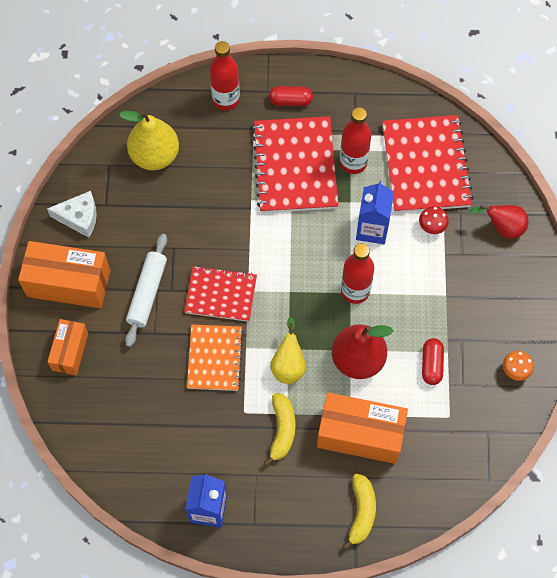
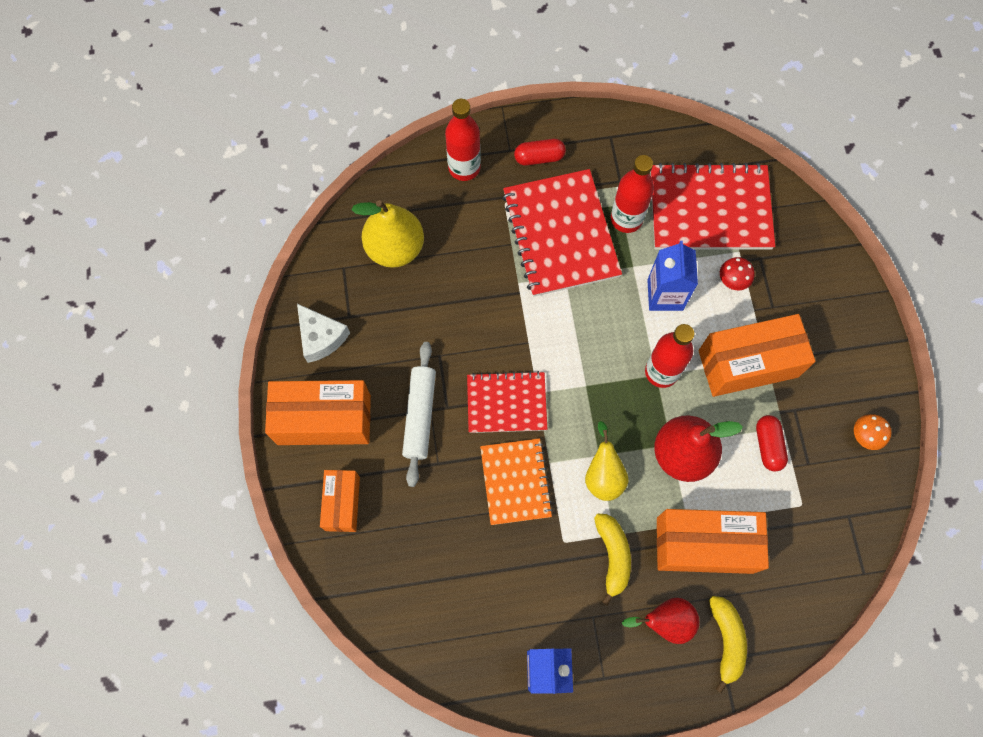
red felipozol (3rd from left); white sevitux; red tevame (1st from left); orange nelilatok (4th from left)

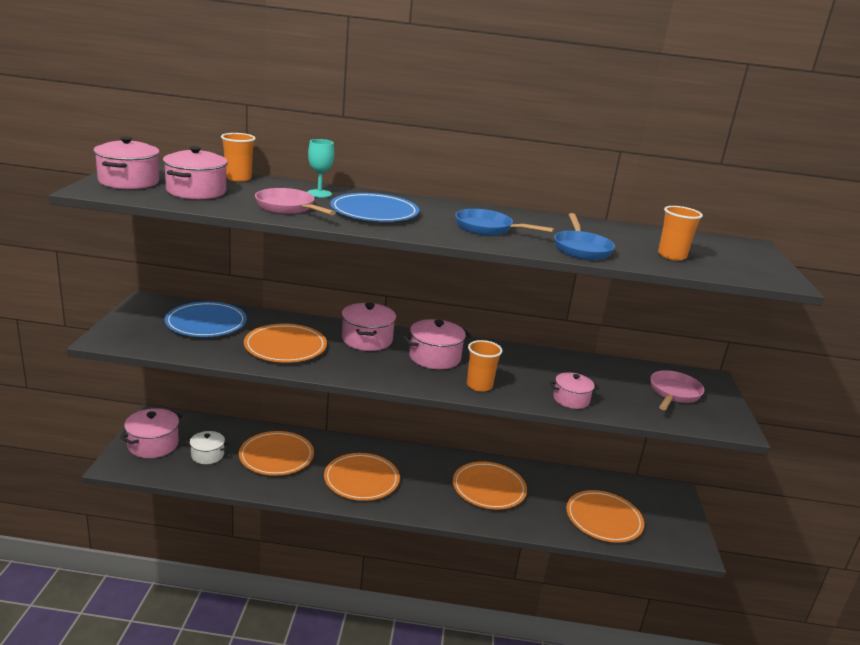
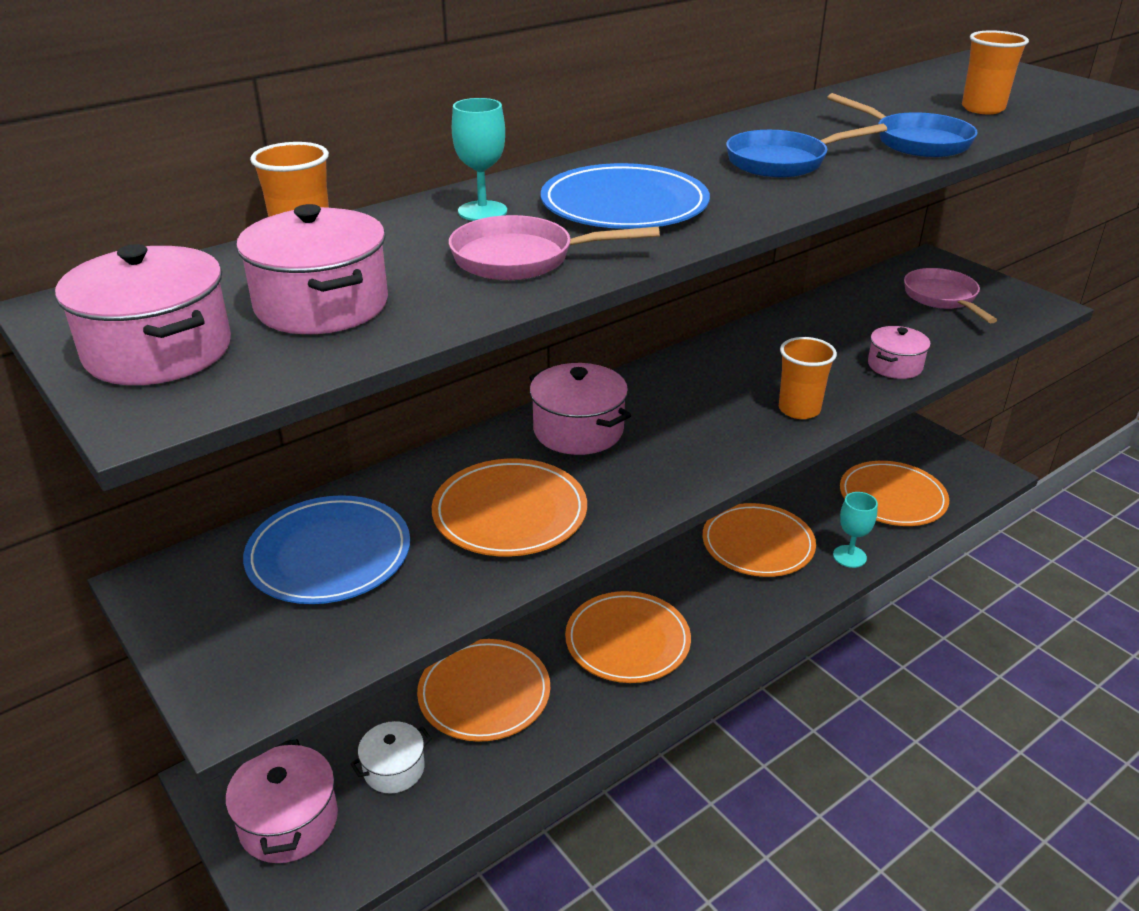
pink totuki (5th from left in the first image); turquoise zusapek (2nd from left)

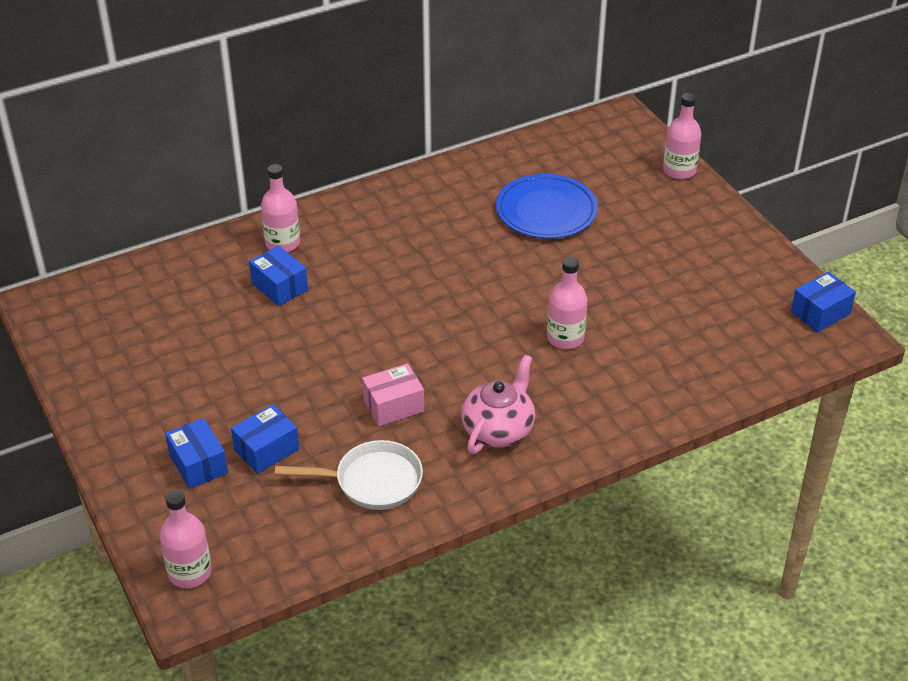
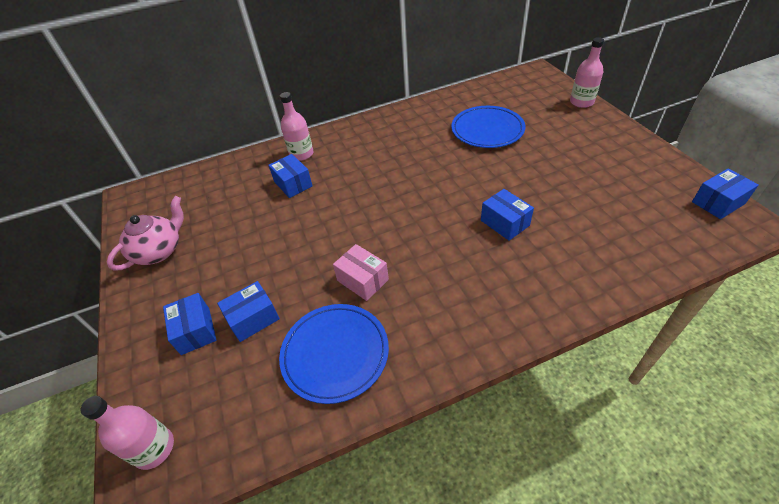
blue nelilatok (4th from left); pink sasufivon; pink nelilatok; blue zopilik (1st from left)

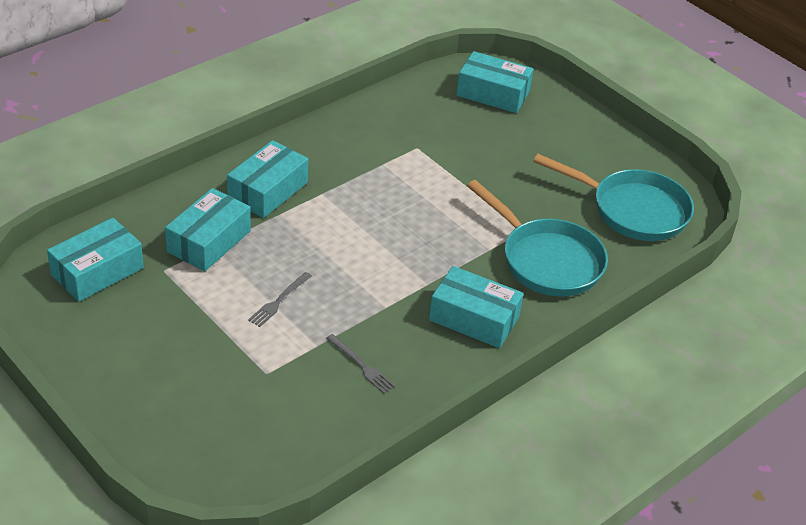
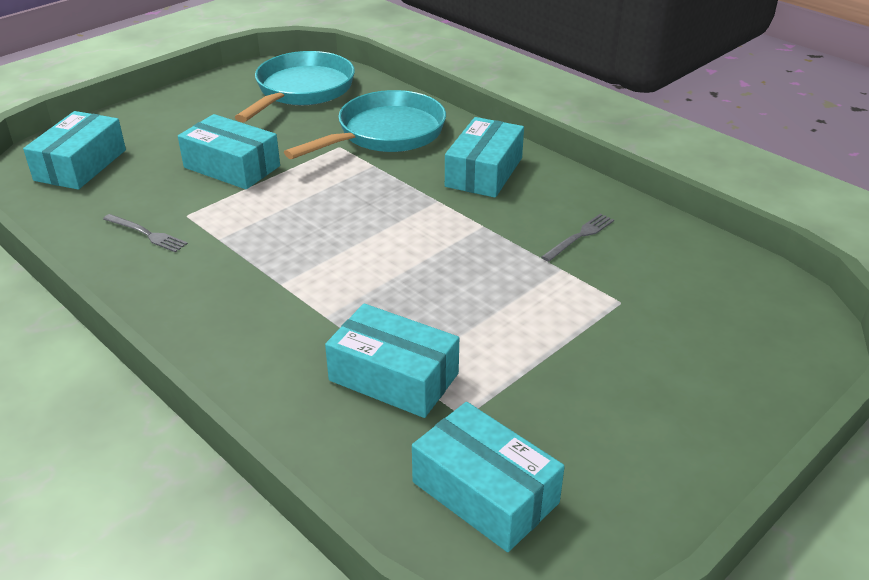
turquoise nelilatok (2nd from left); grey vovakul (1st from left)

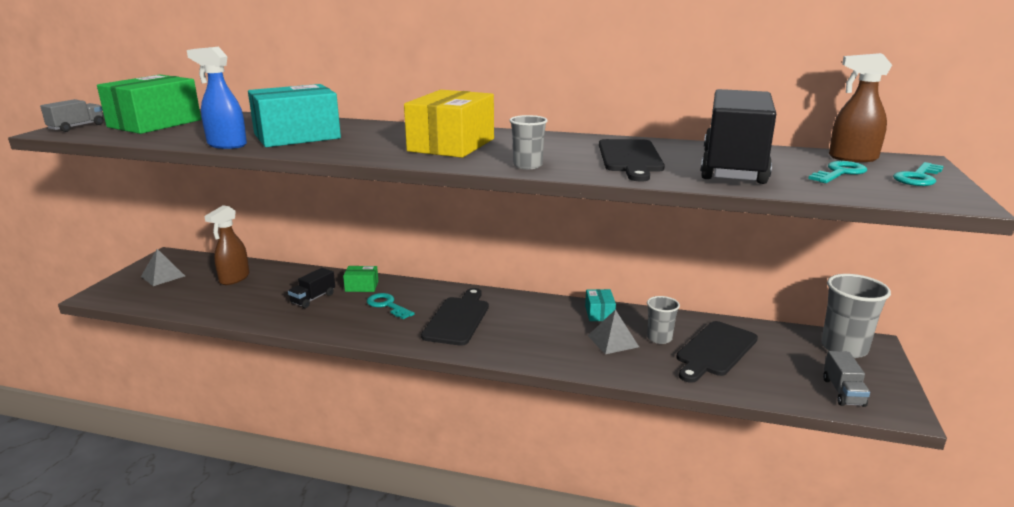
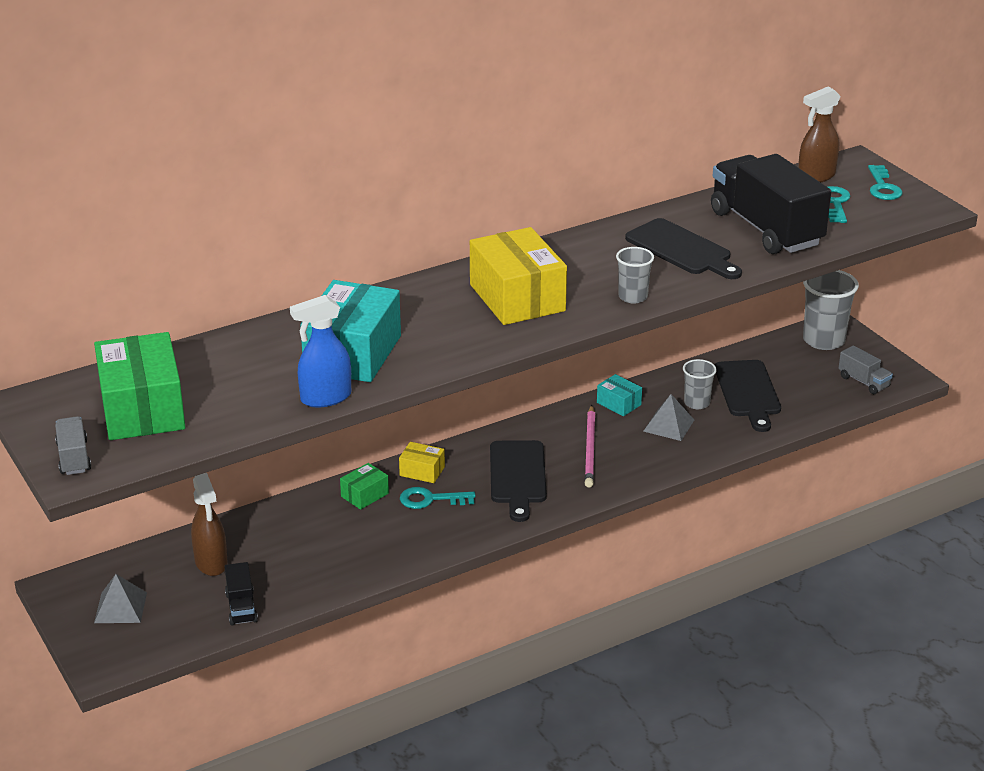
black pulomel (1st from left); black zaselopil (1st from left); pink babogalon; yellow nelilatok (1st from left)

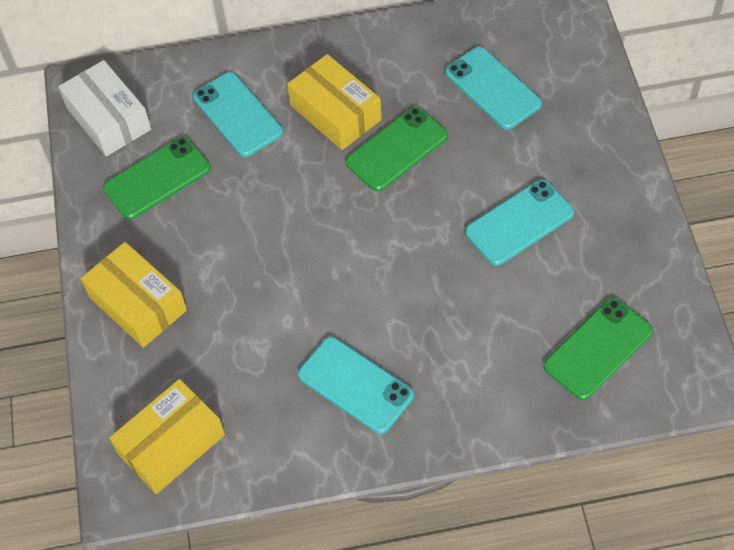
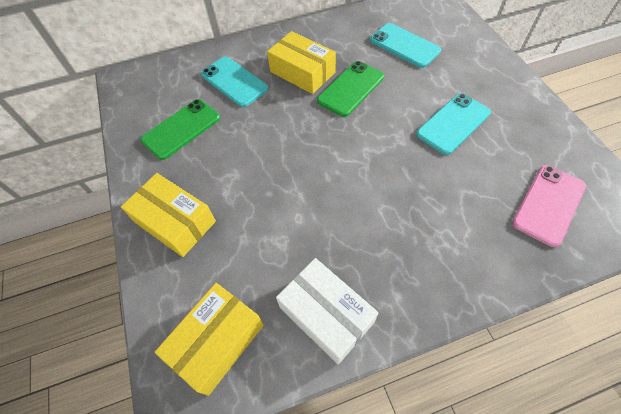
white nelilatok; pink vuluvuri; turquoise vuluvuri (2nd from left in the first image)

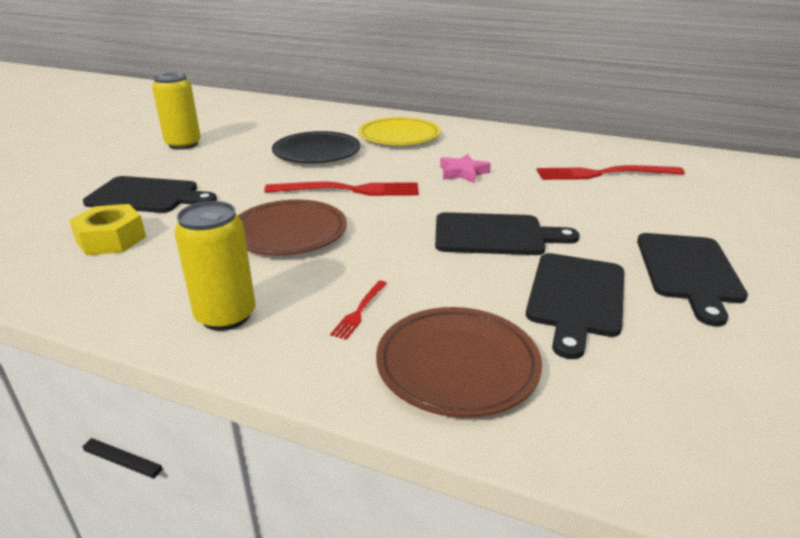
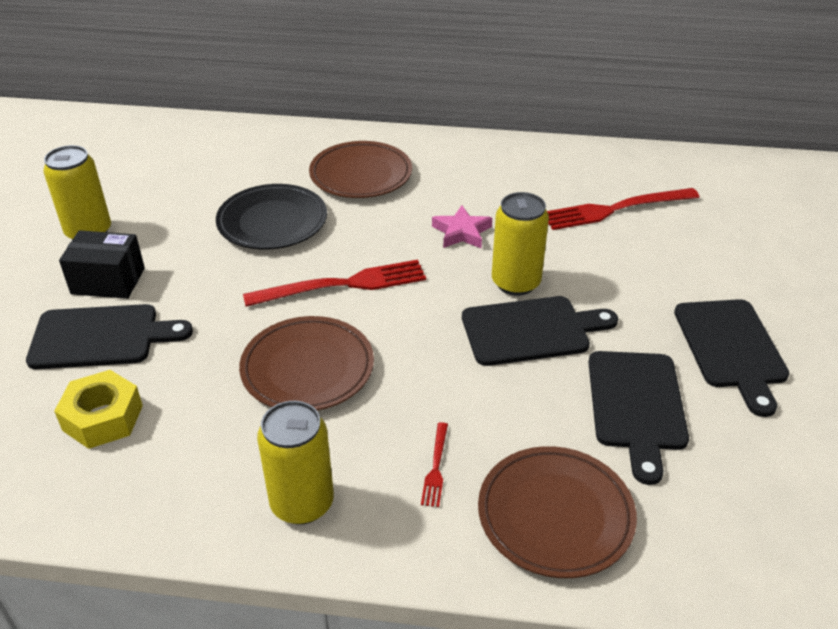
brown zopilik (2nd from left); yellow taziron (3rd from left); black nelilatok

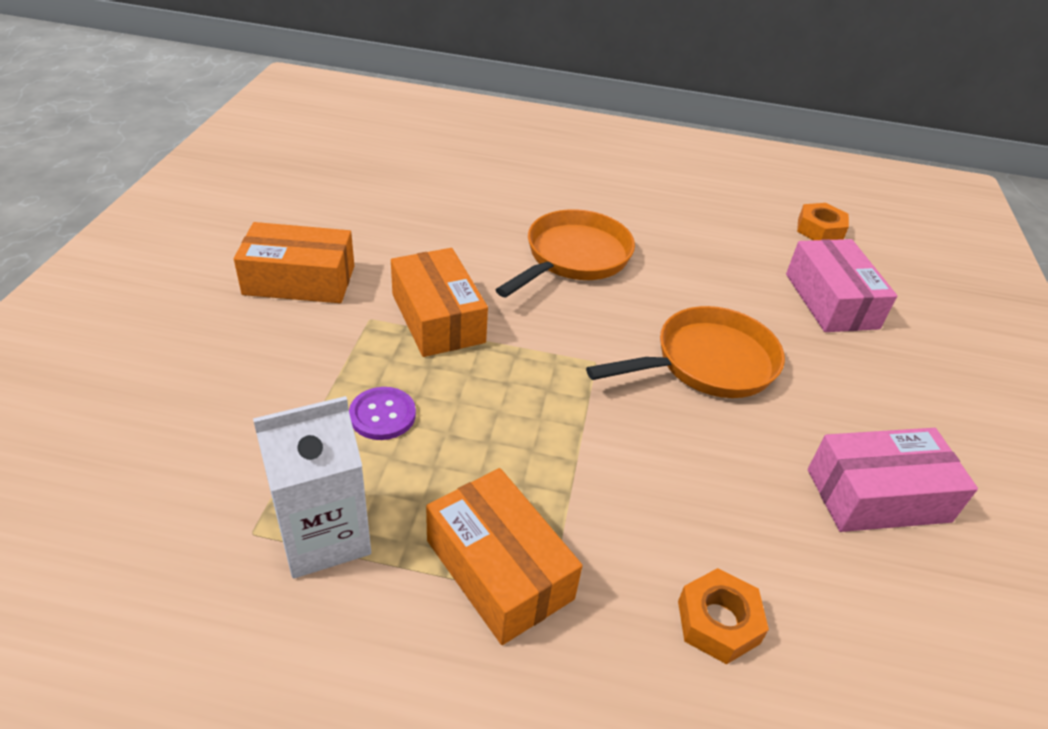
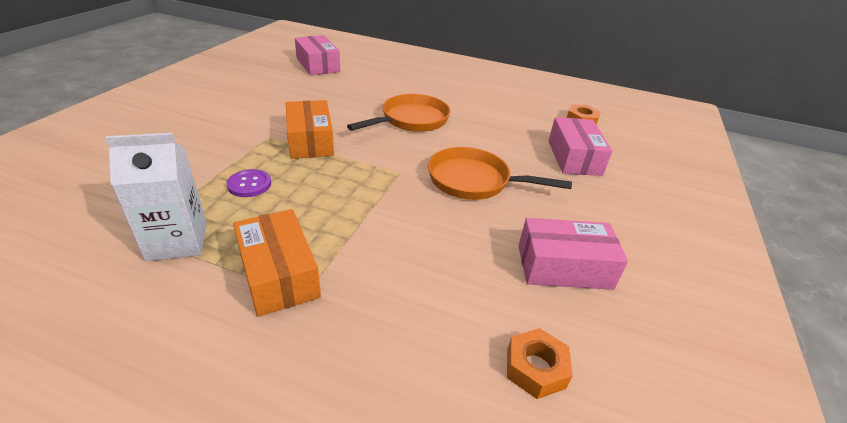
orange nelilatok (1st from left in the first image); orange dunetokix (2nd from left); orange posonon (1st from left); pink nelilatok (1st from left)

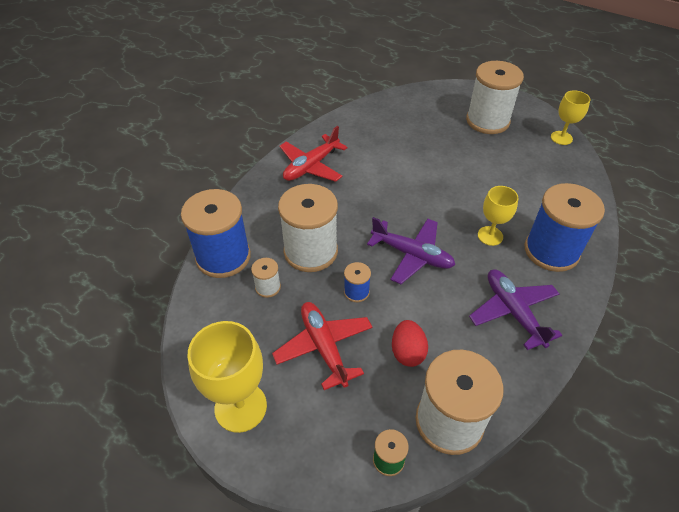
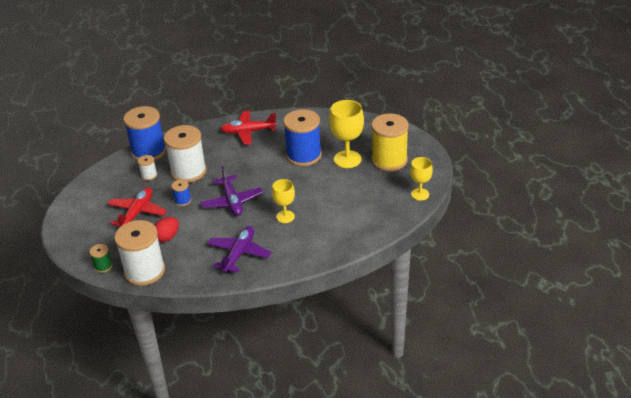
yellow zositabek; blue zositabek (3rd from left); yellow zusapek (2nd from left)

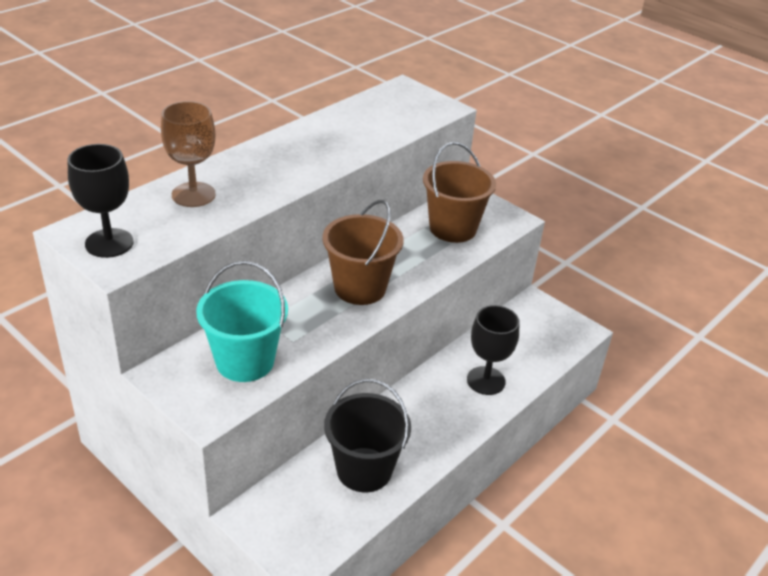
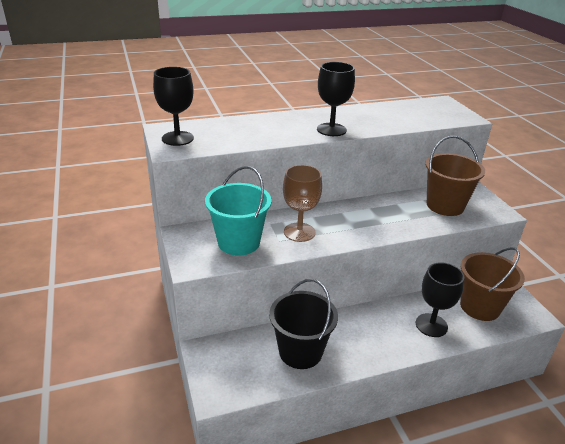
brown zusapek; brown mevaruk (2nd from left); black zusapek (2nd from left)

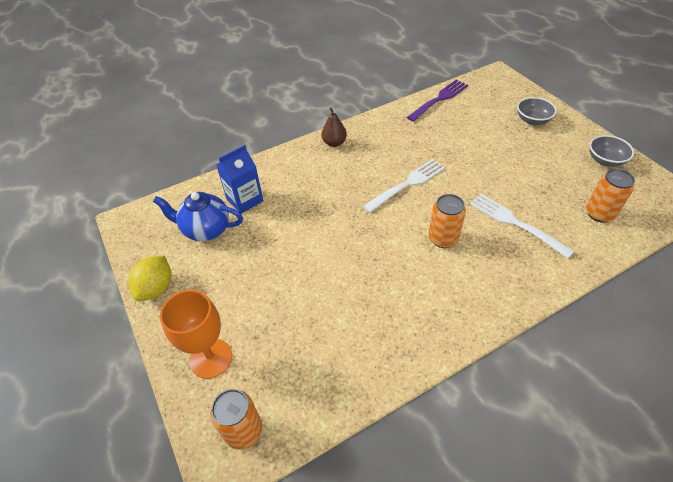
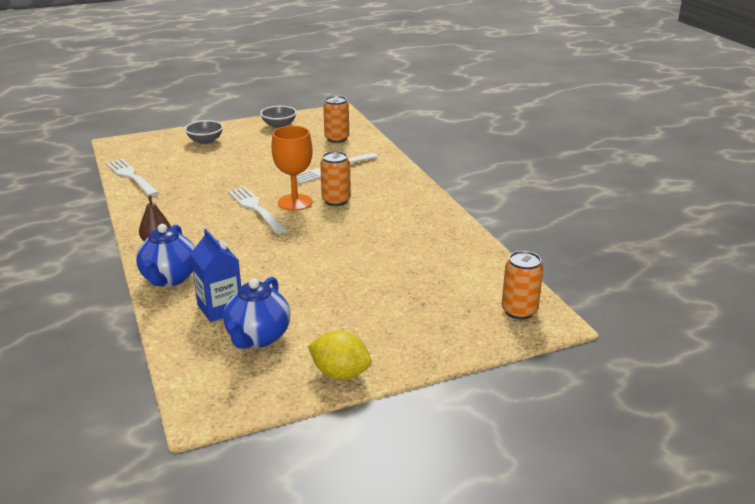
white vovakul (1st from left); orange zusapek; blue sasufivon (1st from left)

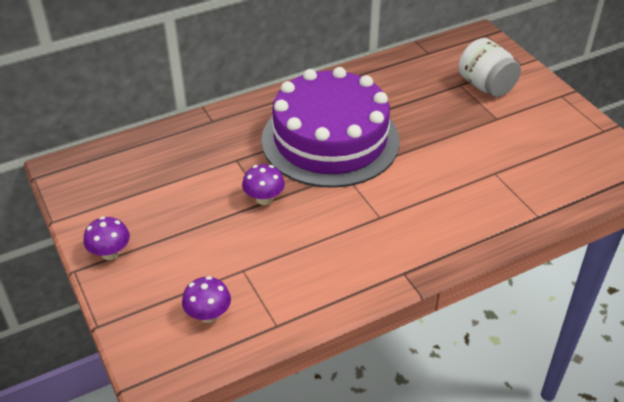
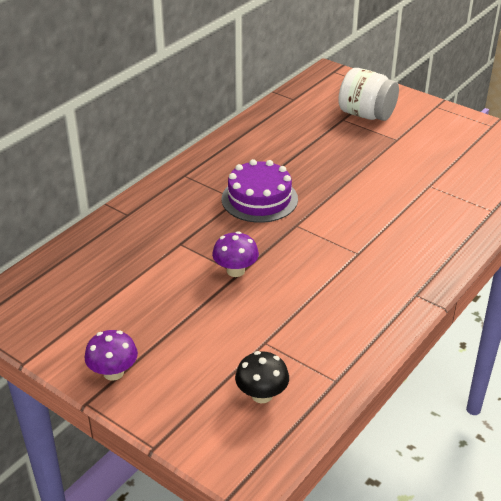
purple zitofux; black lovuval

